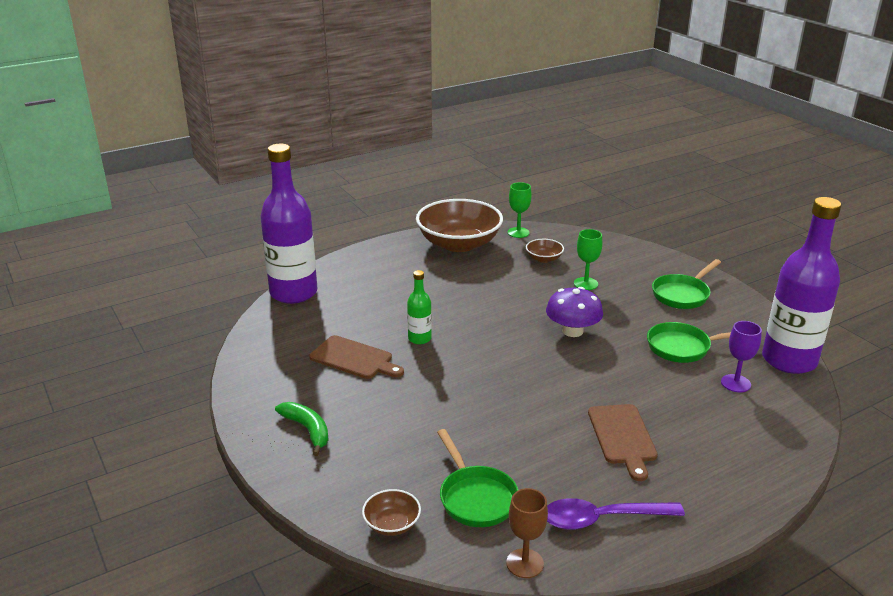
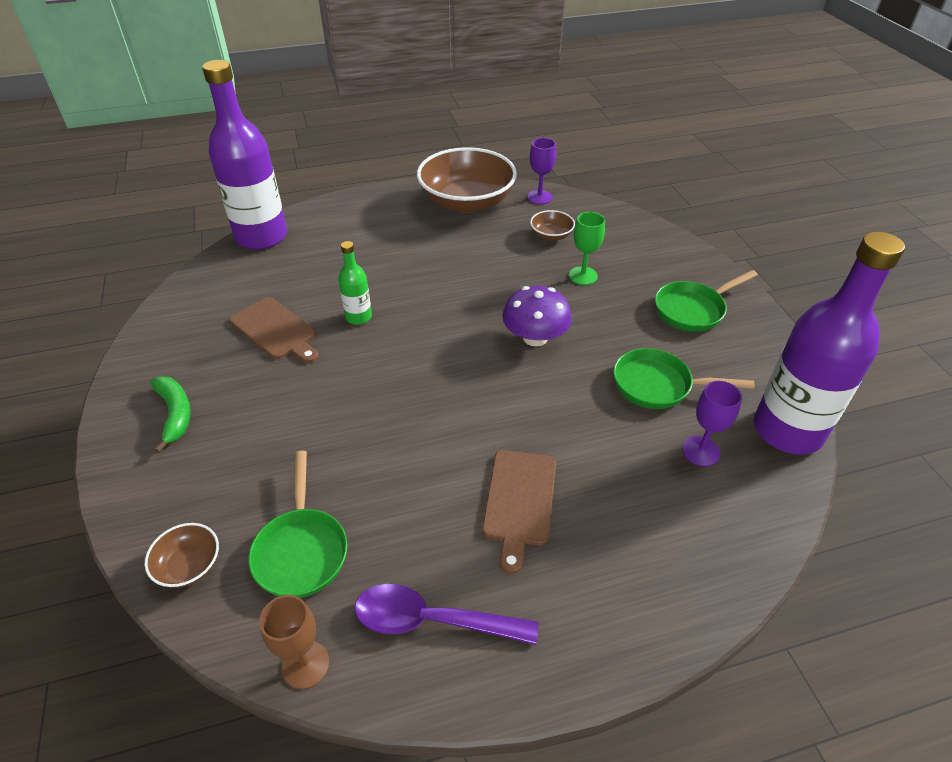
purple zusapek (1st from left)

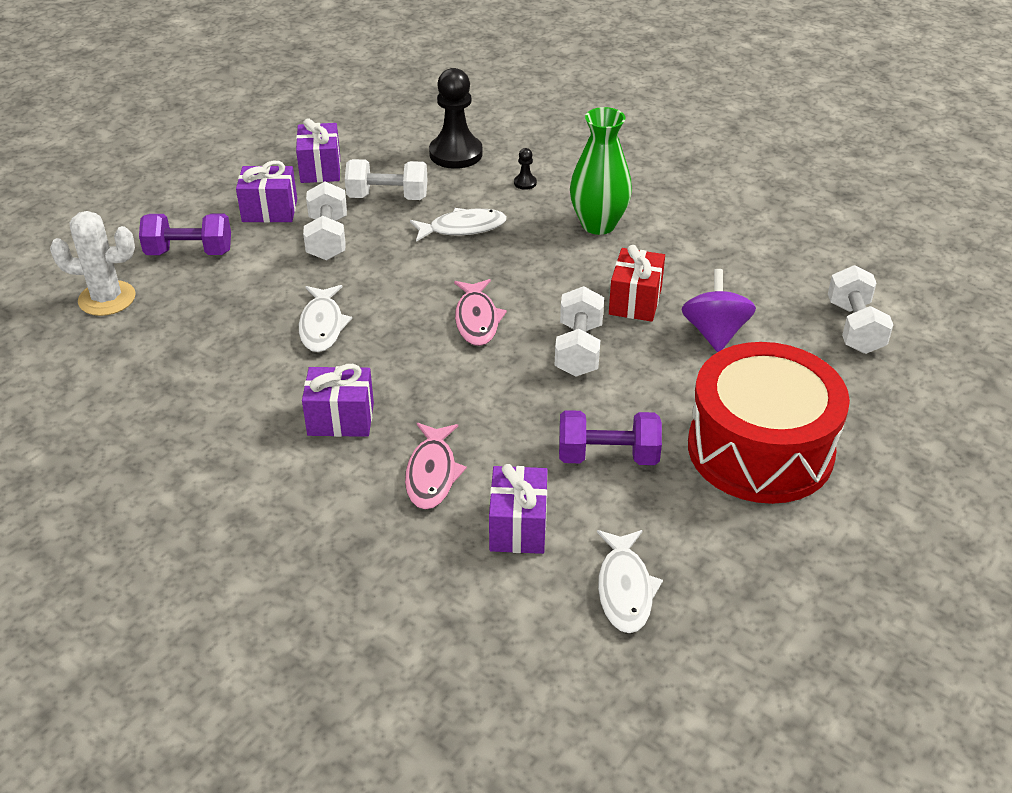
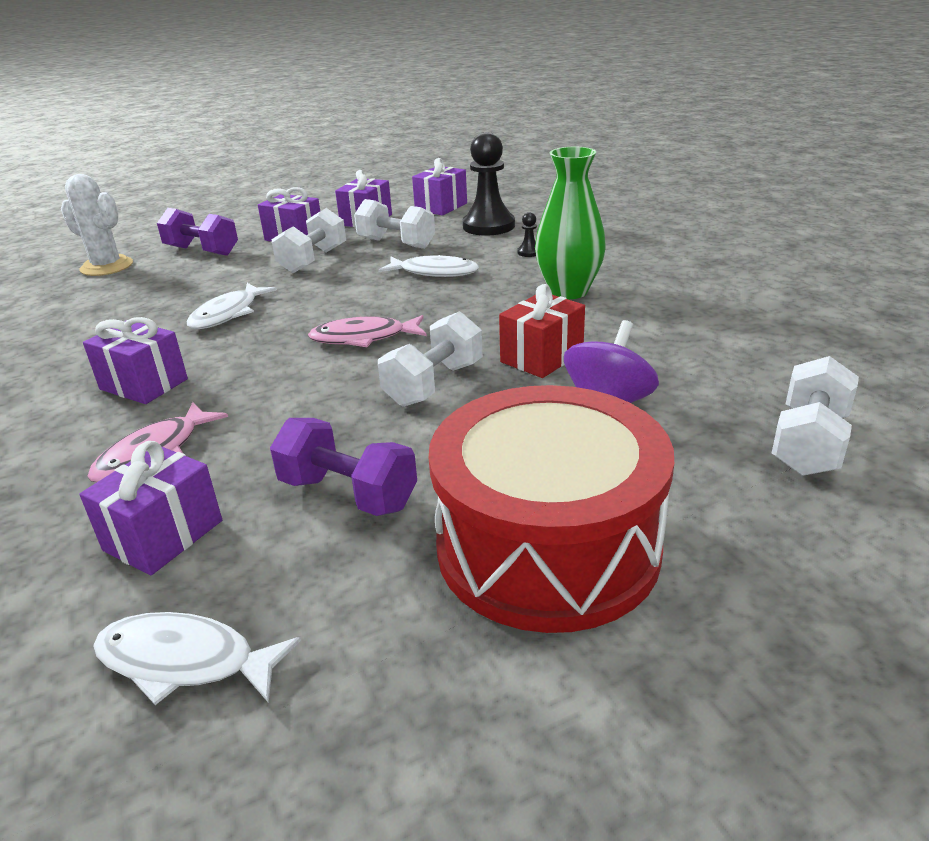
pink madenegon (2nd from left); white madenegon (1st from left); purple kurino (5th from left)

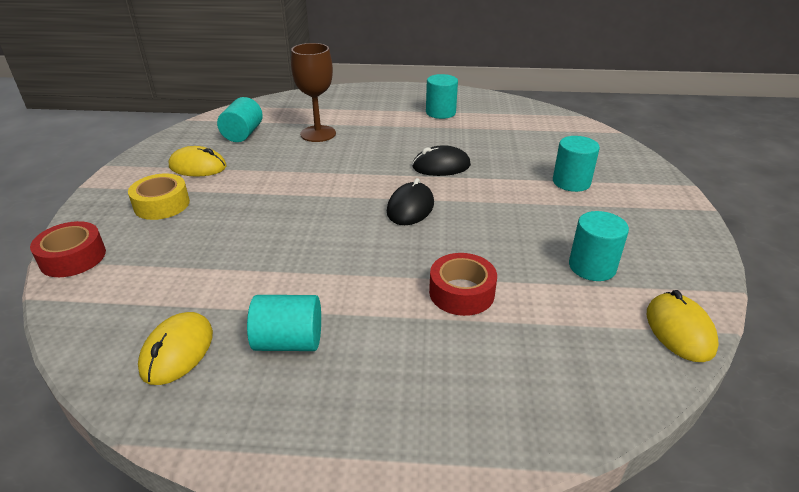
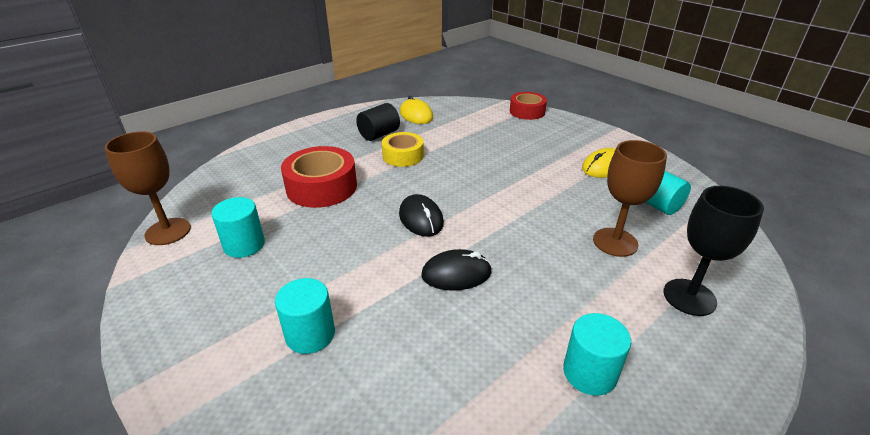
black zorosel (2nd from left); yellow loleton; red loleton (1st from left); brown zusapek (1st from left); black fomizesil; black zusapek

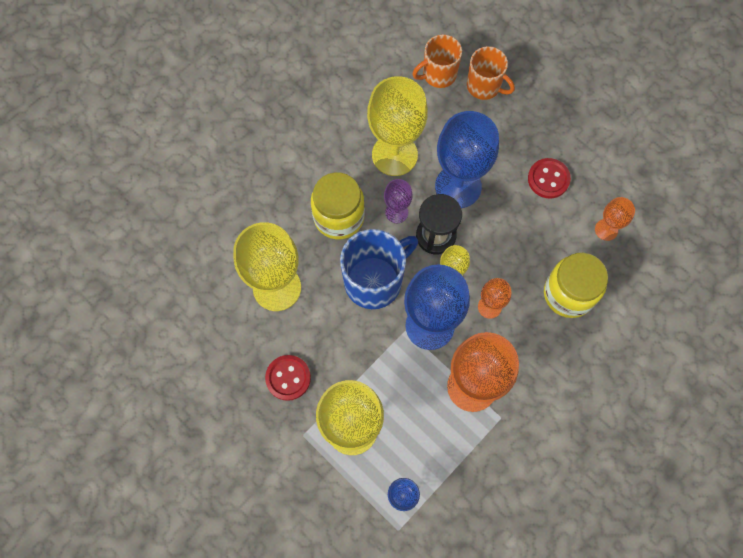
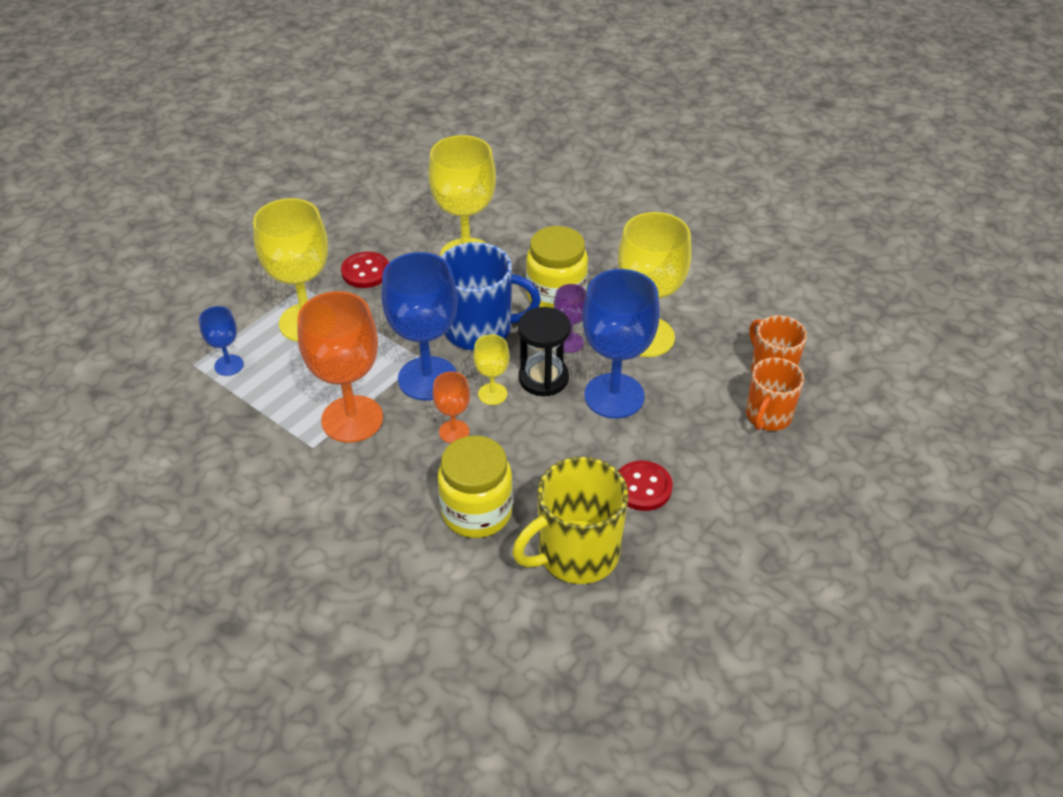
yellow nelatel; blue nelatel

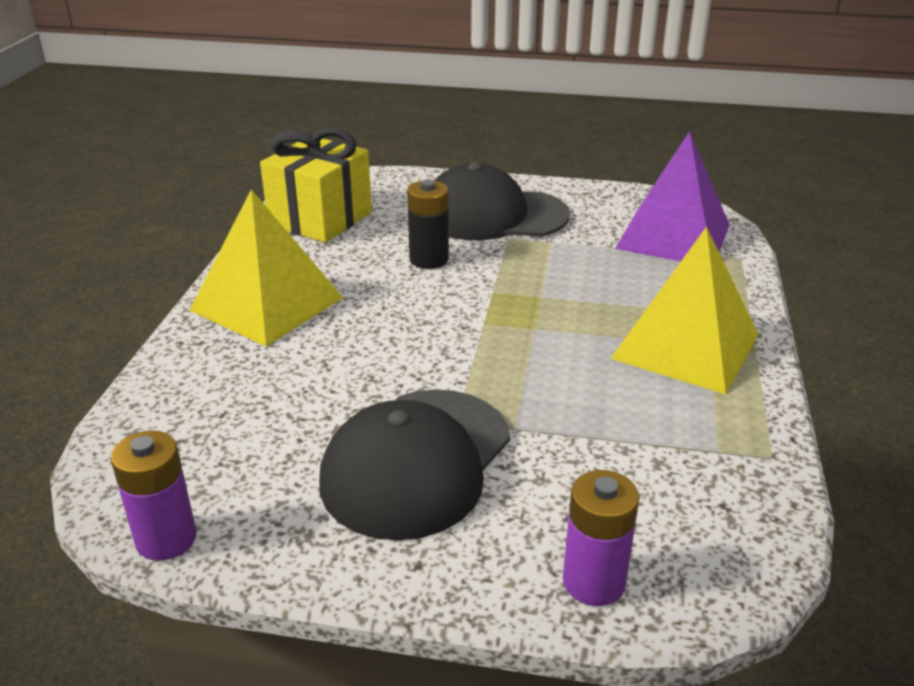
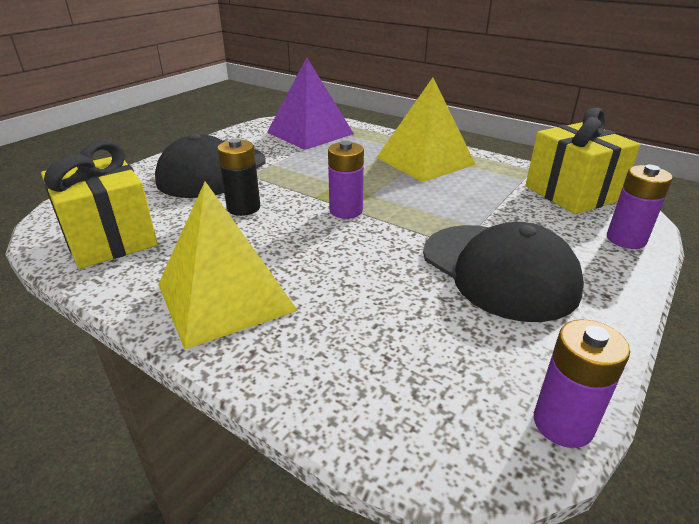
yellow kurino (2nd from left); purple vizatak (1st from left)

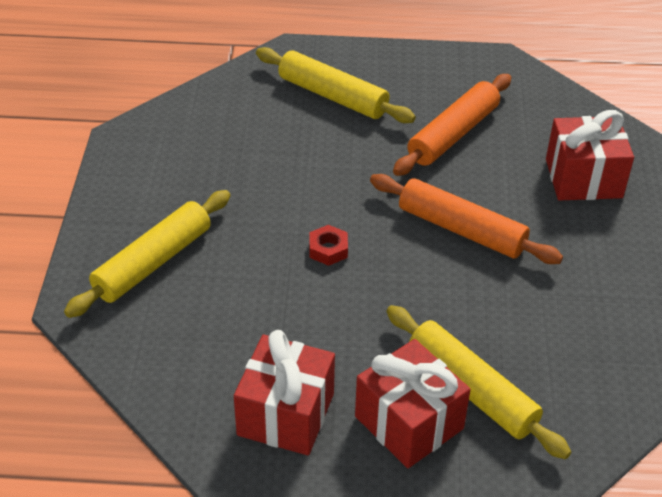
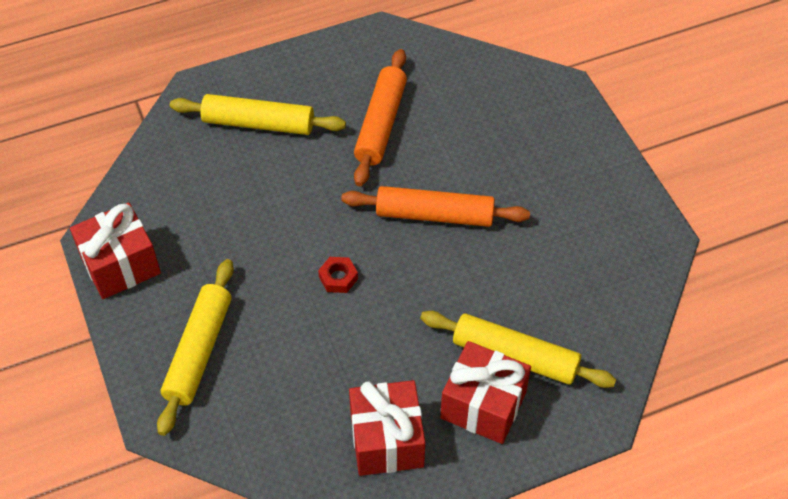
red kurino (1st from left)

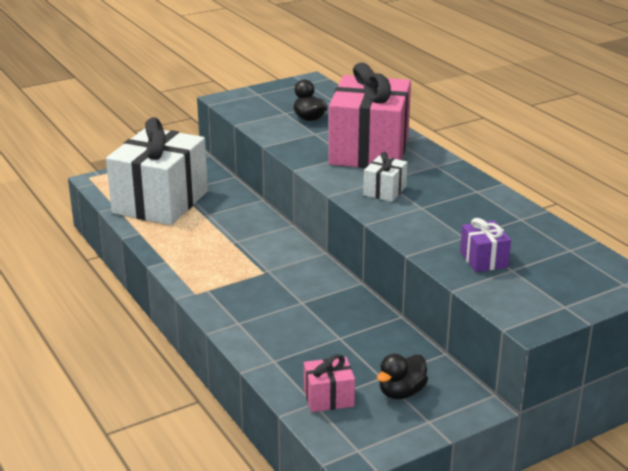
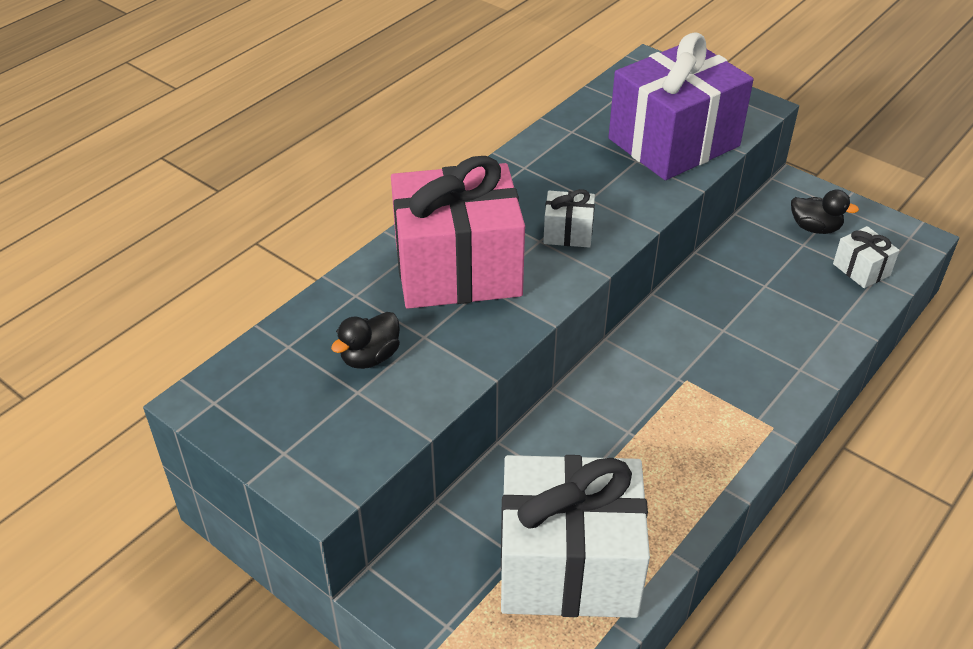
purple kurino; white kurino (3rd from left)

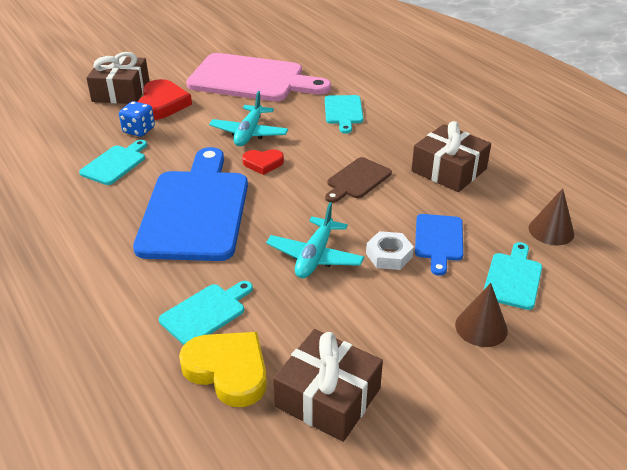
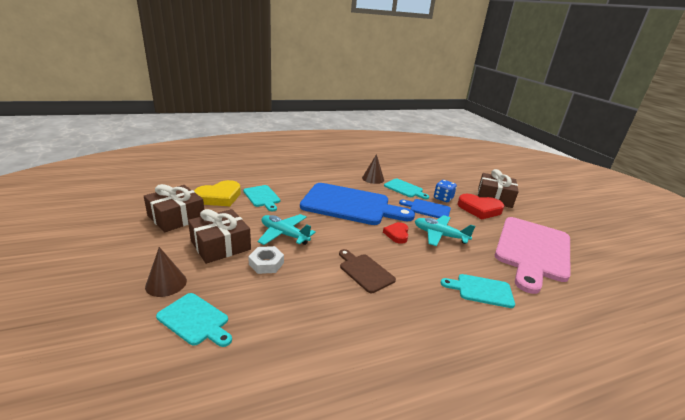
brown kurino (2nd from left); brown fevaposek (2nd from left); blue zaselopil (2nd from left)

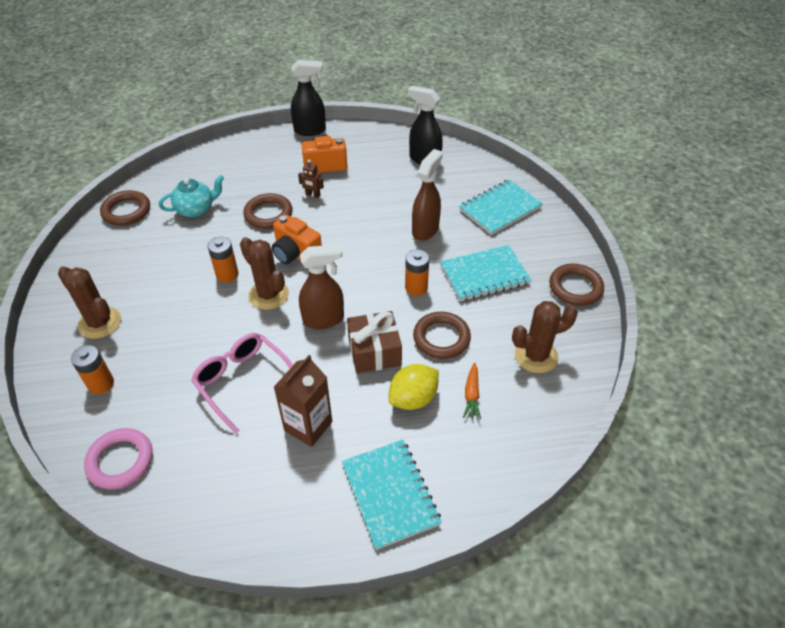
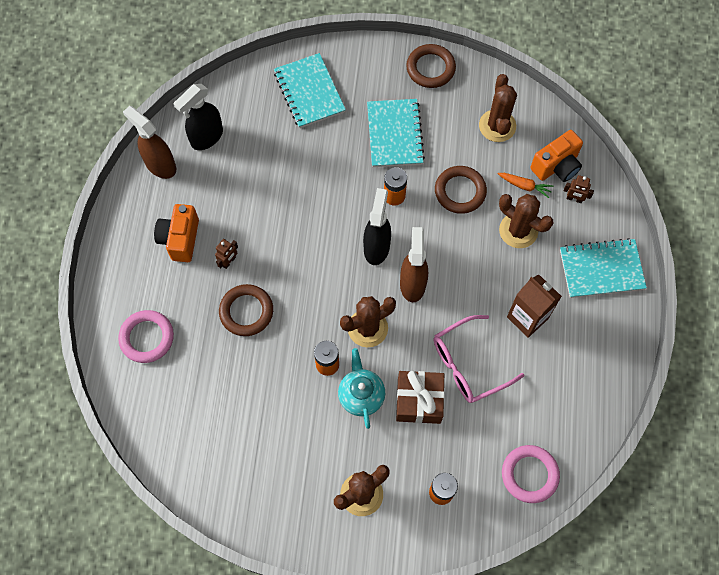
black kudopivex (2nd from left); brown kudopivex (1st from left); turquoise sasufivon; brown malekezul (1st from left in the first image); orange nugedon (2nd from left); brown kurino; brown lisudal (4th from left); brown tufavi (2nd from left); pink malekezul (1st from left)

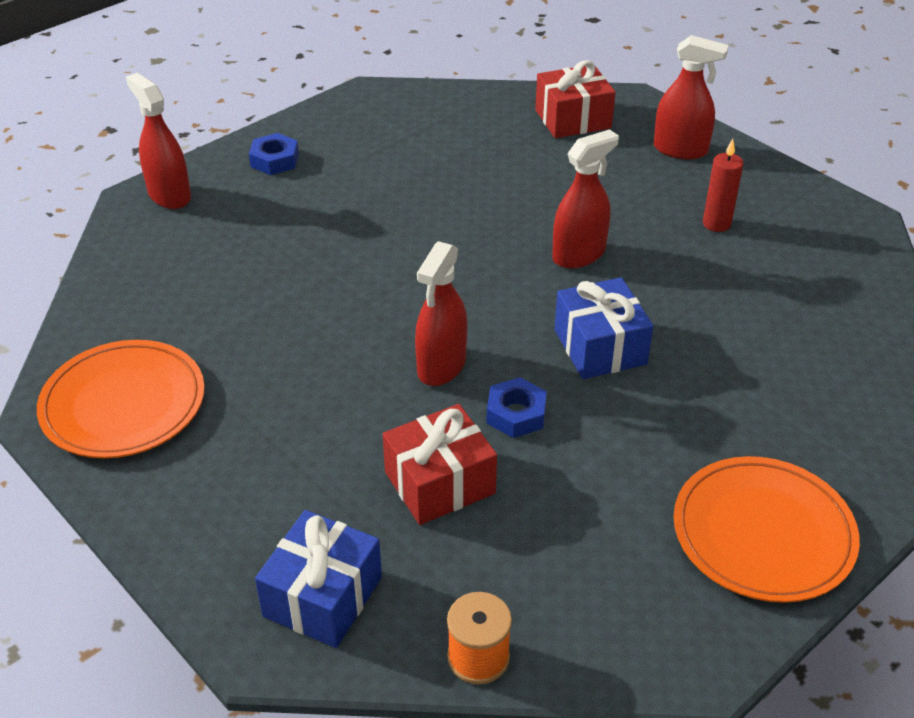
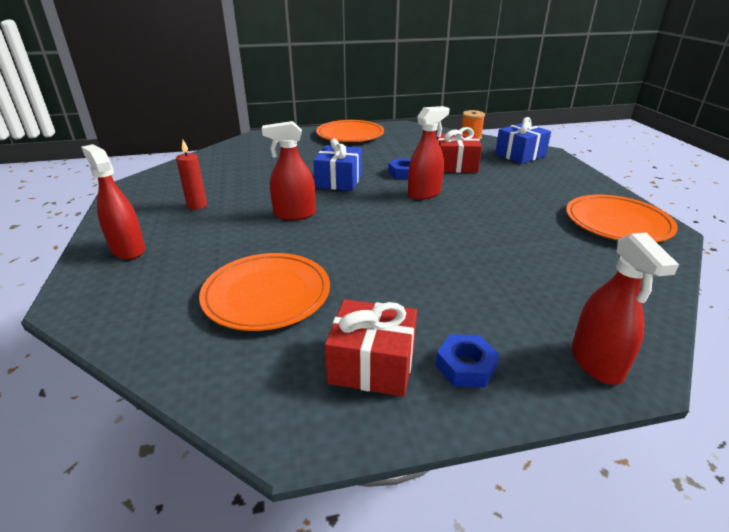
red kurino (1st from left); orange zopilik (1st from left)

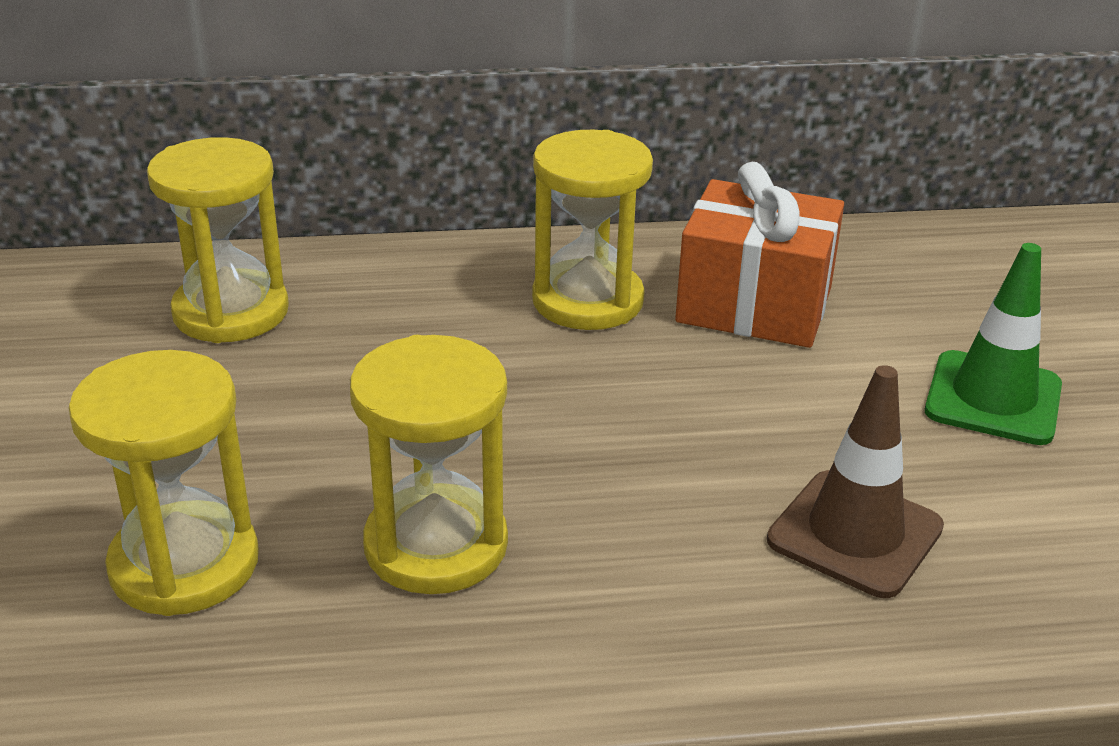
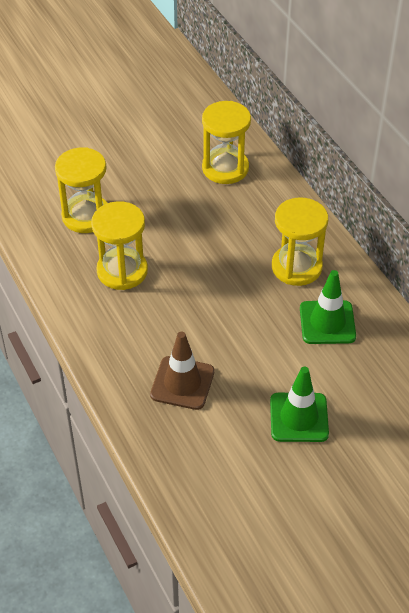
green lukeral (2nd from left)

